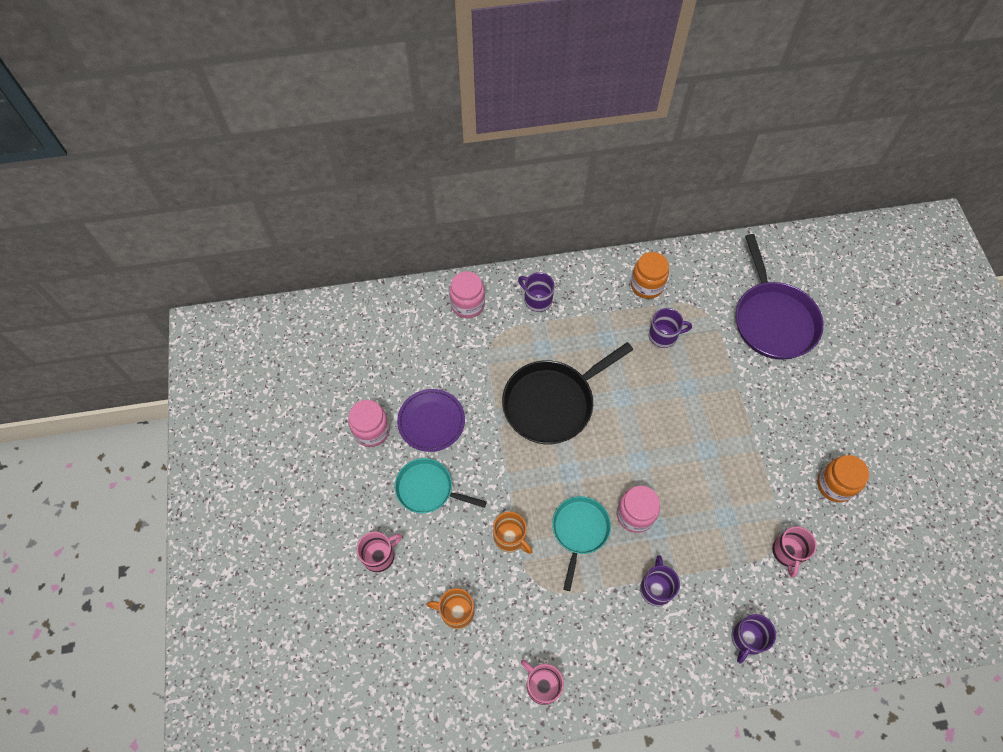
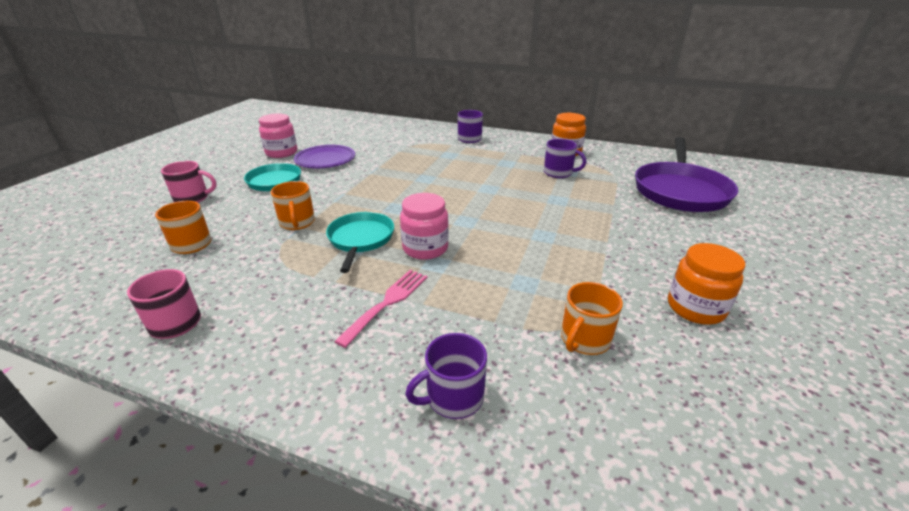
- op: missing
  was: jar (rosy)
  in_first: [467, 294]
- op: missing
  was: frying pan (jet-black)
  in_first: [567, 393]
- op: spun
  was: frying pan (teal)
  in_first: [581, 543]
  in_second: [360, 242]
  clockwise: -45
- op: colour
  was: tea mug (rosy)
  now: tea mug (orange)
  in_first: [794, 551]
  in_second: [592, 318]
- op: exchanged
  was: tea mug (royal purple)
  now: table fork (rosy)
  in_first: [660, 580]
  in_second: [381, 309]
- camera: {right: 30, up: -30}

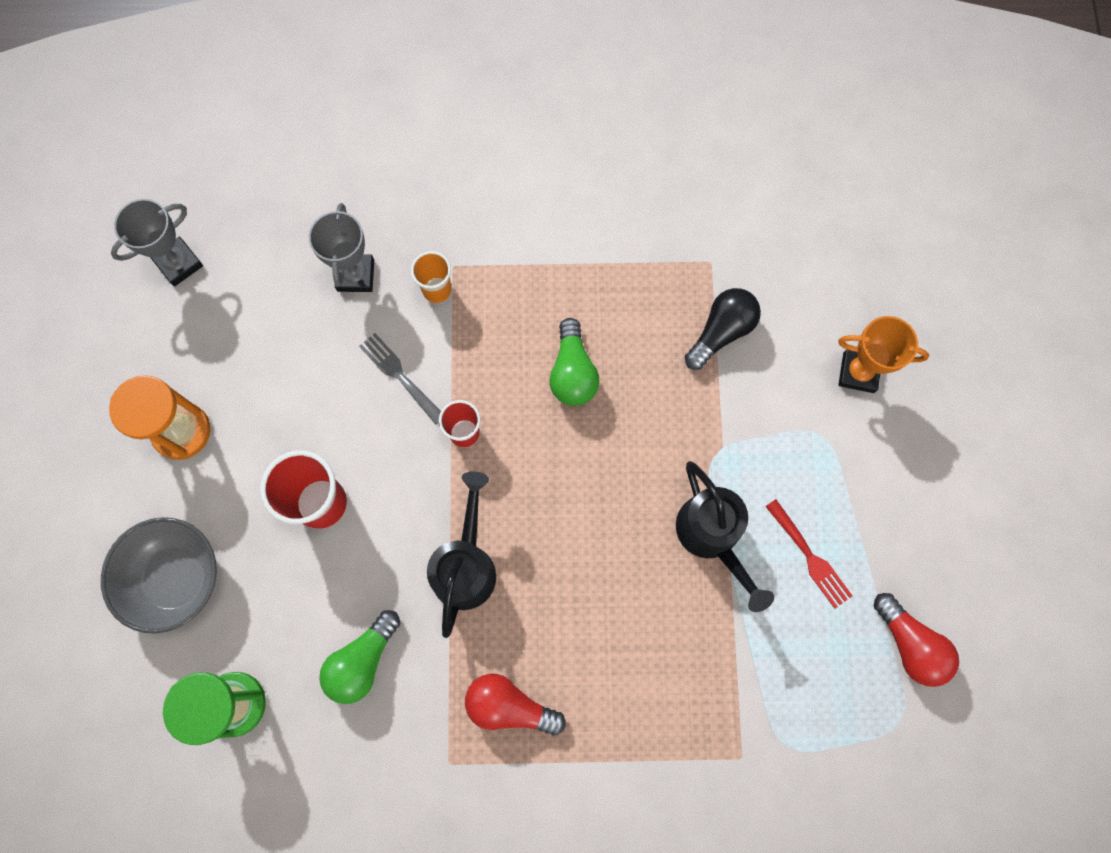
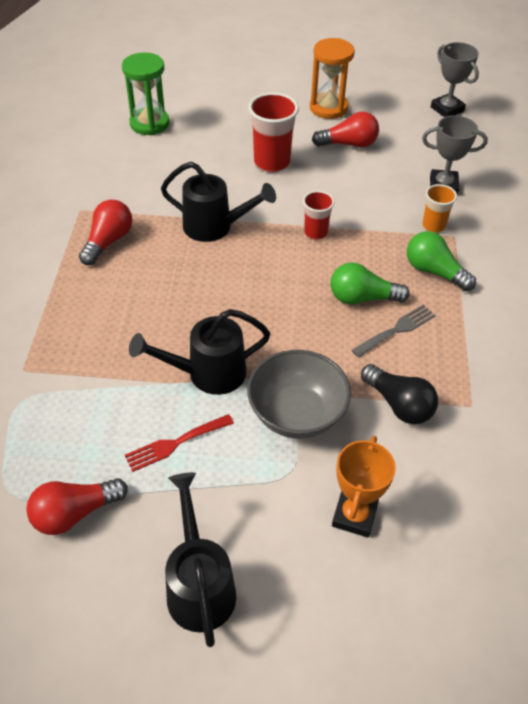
- op: relocated
  was: table fork (ash-grey)
  in_first: [400, 379]
  in_second: [393, 331]
- op: relocated
  was: deep dish (ash-grey)
  in_first: [159, 575]
  in_second: [299, 394]
- op: relocated
  was: lightbulb (green)
  in_first: [359, 657]
  in_second: [441, 261]
- op: appeared
  now: lightbulb (crimson)
  in_second: [345, 129]
- op: appeared
  now: watering can (jet-black)
  in_second: [200, 559]
- camera: {right: 95, up: -25}

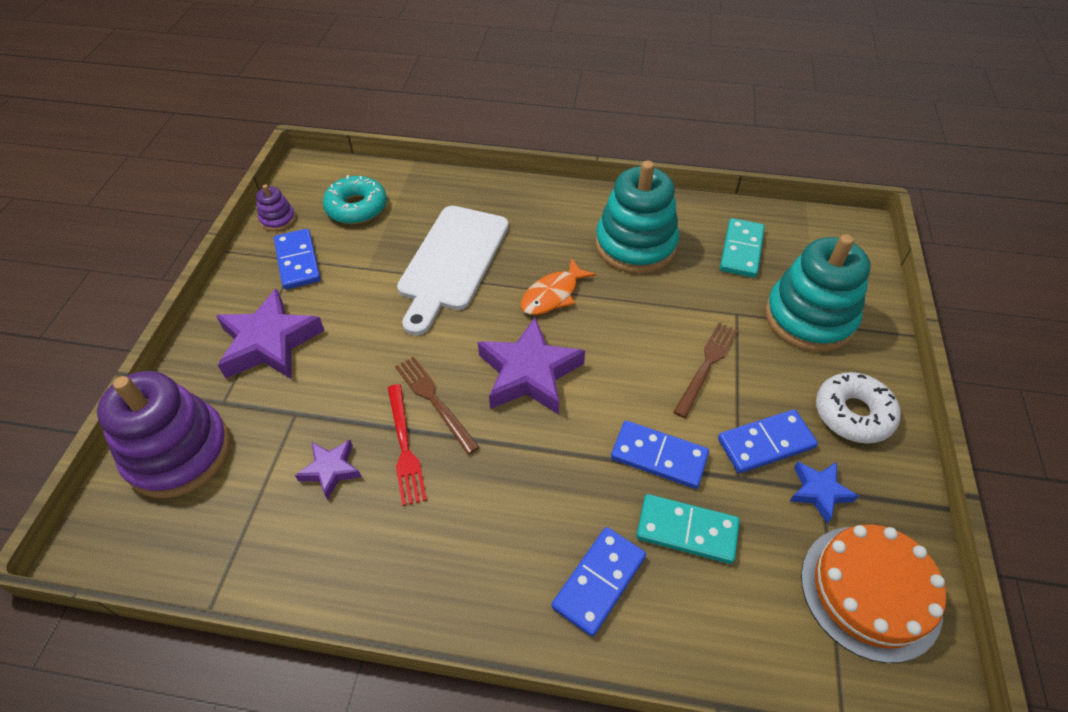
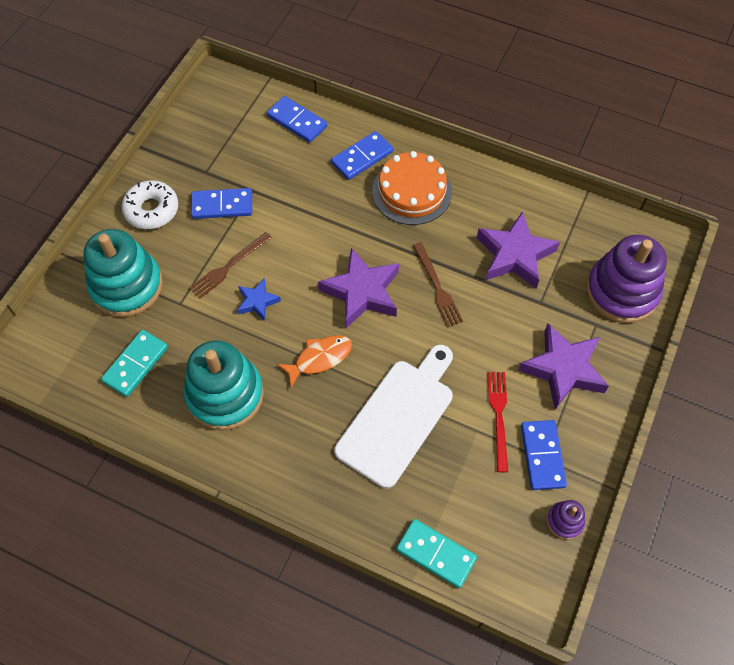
- op: missing
  was: glazed donut (teal)
  in_first: [355, 199]
- op: relocated
  was: table fork (crimson)
  in_first: [407, 445]
  in_second: [497, 422]
- op: relocated
  was: domino piece (cobalt)
  in_first: [660, 455]
  in_second: [297, 119]
- op: size
  was: five-pointed star (royal purple)
  in_first: [328, 470]
  in_second: [518, 249]
  ratio: 1.89
- op: relocated
  was: five-pointed star (cobalt)
  in_first: [824, 492]
  in_second: [259, 299]
- op: relocated
  was: domino piece (teal)
  in_first: [688, 529]
  in_second: [436, 553]
- op: relocated
  was: gateau (orange)
  in_first: [873, 594]
  in_second: [412, 188]
- camera: {right: -165, up: 10}

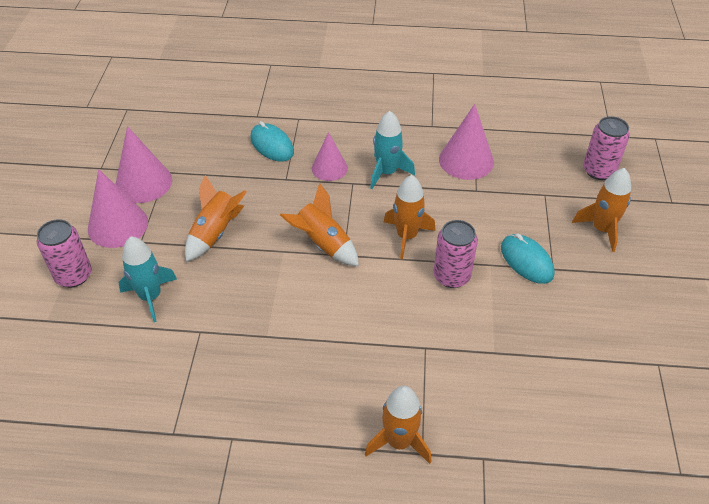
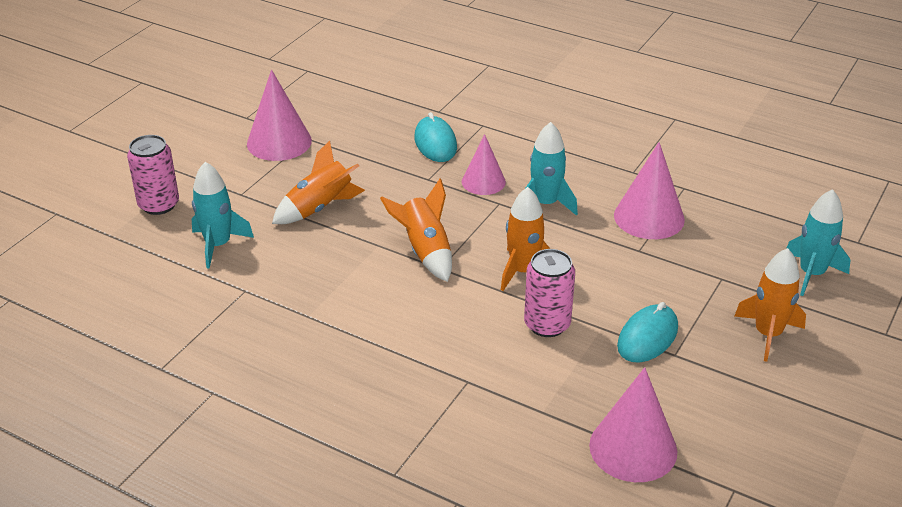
- op: exchanged
  was: can (rosy)
  now: rocket (teal)
  in_first: [606, 148]
  in_second: [818, 242]
- op: relocated
  was: cone (rosy)
  in_first: [118, 208]
  in_second: [633, 424]
- op: spun
  was: computer mouse (teal)
  in_first: [528, 259]
  in_second: [647, 332]
  clockwise: 45
- op: missing
  was: rocket (orange)
  in_first: [398, 425]
- camera: {right: 25, up: -10}

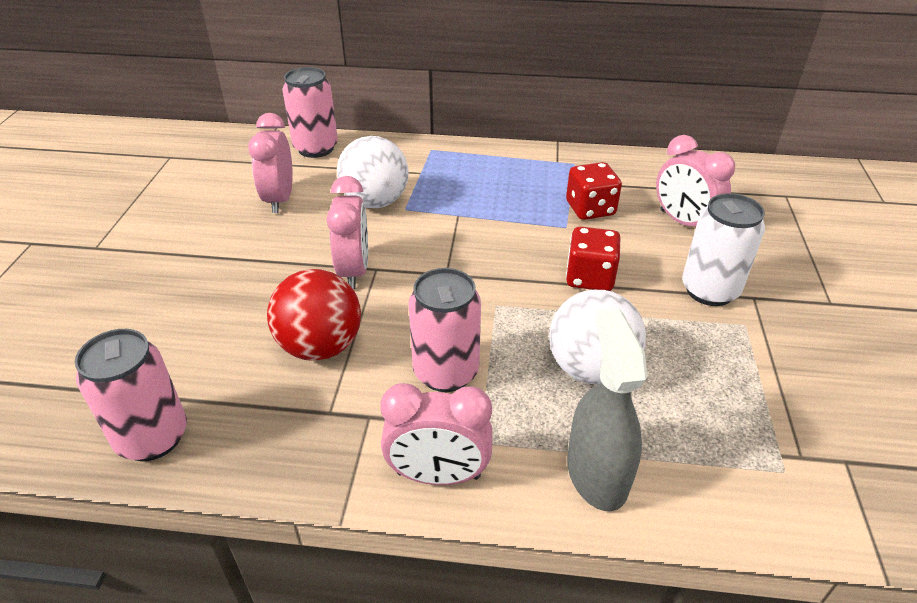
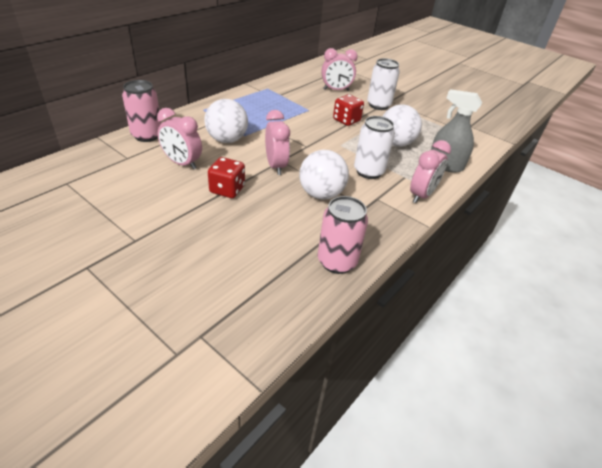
- op: relocated
  was: game die (crimson)
  in_first: [594, 191]
  in_second: [226, 177]
- op: spun
  was: clock (rosy)
  in_first: [347, 232]
  in_second: [277, 142]
  clockwise: 45
- op: colour
  was: can (rosy)
  now: can (white)
  in_first: [444, 330]
  in_second: [374, 147]
- op: colour
  was: sphere (crimson)
  now: sphere (white)
  in_first: [314, 315]
  in_second: [324, 175]
- camera: {right: -60, up: 0}

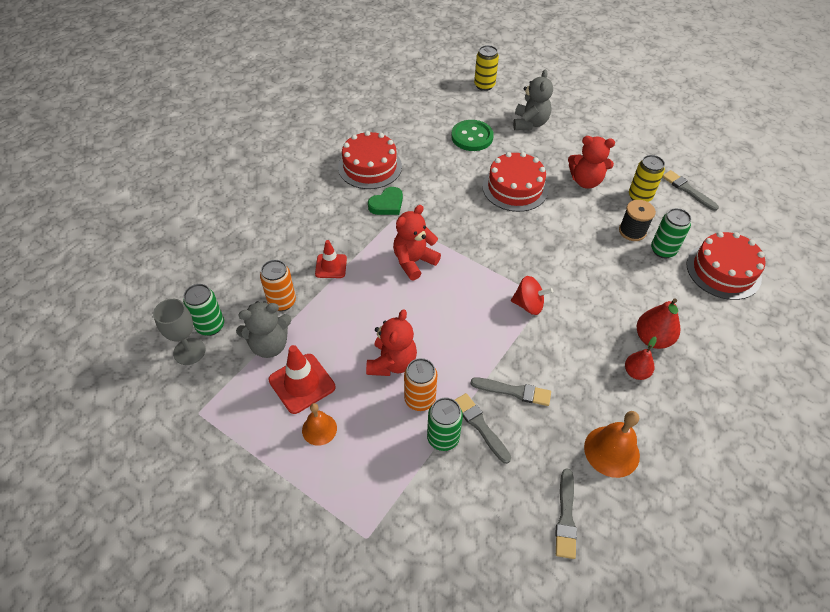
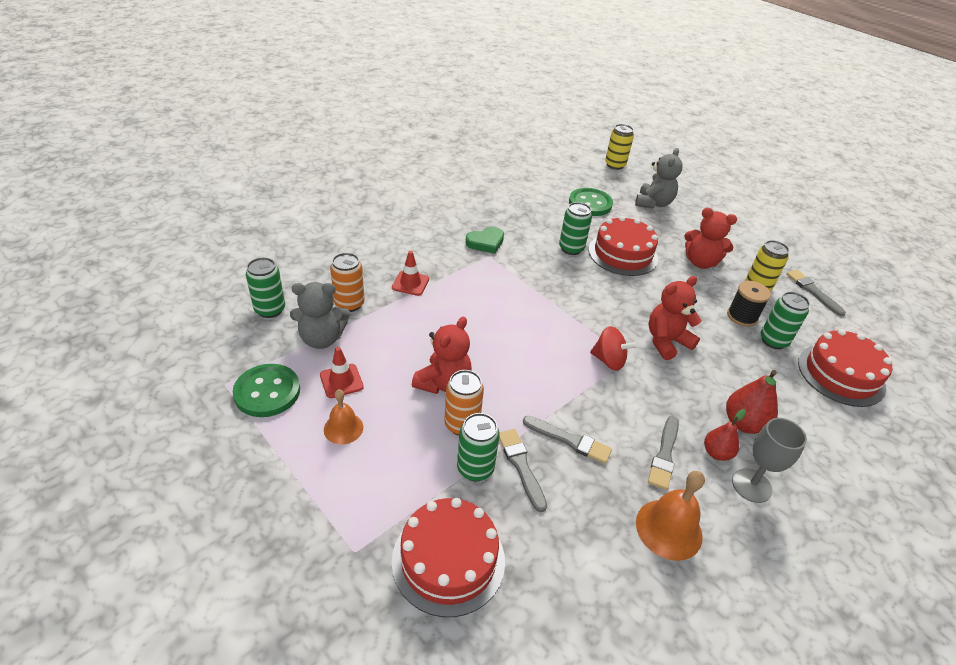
- op: relocated
  was: gateau (crimson)
  in_first: [370, 160]
  in_second: [448, 557]
- op: relocated
  was: stuffed bear (crimson)
  in_first: [417, 243]
  in_second: [675, 318]
- op: relocated
  was: goblet (ash-grey)
  in_first: [179, 332]
  in_second: [769, 460]
- op: size
  was: road cone (crimson)
  in_first: [301, 379]
  in_second: [342, 372]
  ratio: 0.65
- op: relocated
  was: paintbrush (ash-grey)
  in_first: [566, 514]
  in_second: [663, 453]
- op: appeared
  now: can (green)
  in_second: [575, 228]
- op: appeared
  now: button (green)
  in_second: [266, 390]
- camera: {right: 10, up: -10}

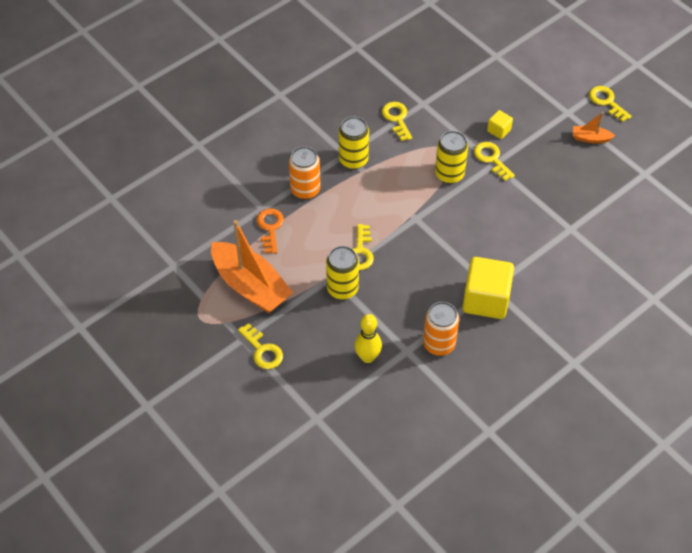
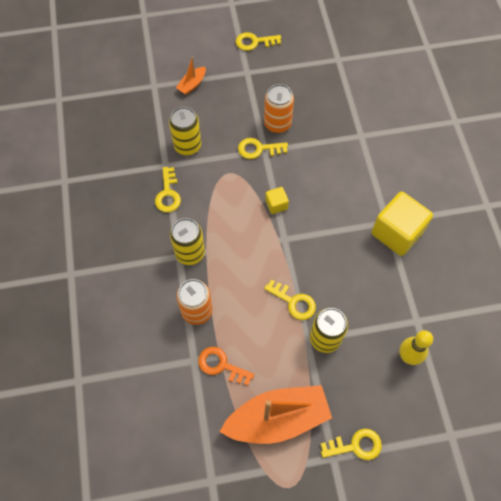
- op: spun
  was: key (yellow)
  in_first: [397, 121]
  in_second: [168, 189]
  clockwise: -105
- op: relocated
  was: solid cube (yellow)
  in_first: [500, 124]
  in_second: [277, 200]
- op: relocated
  was: boat (orange)
  in_first: [594, 128]
  in_second: [191, 76]
- op: relocated
  was: can (yellow)
  in_first: [451, 157]
  in_second: [185, 131]
- op: relocated
  was: can (orange)
  in_first: [441, 329]
  in_second: [279, 108]
- camera: {right: -60, up: 10}

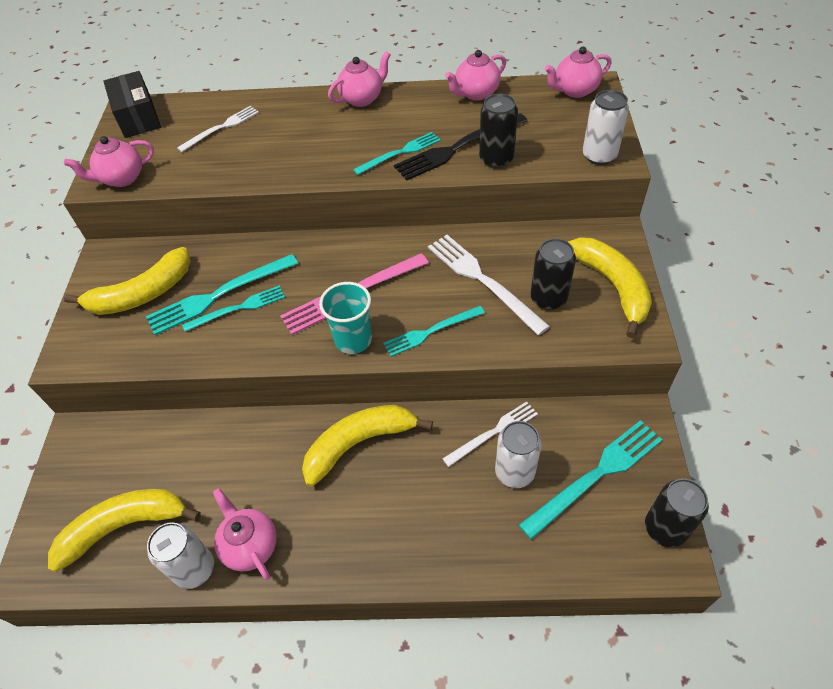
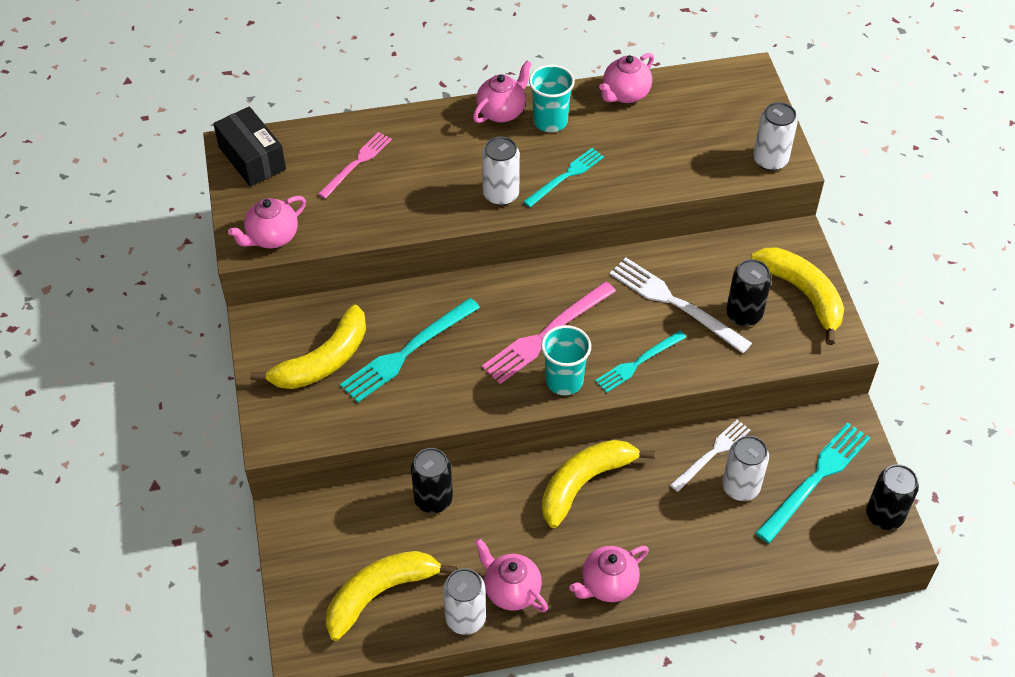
- op: relocated
  was: china teapot (rosy)
  in_first: [578, 72]
  in_second: [609, 574]
- op: relocated
  was: can (jet-black)
  in_first: [498, 131]
  in_second: [432, 480]
- op: colour
  was: table fork (white)
  now: table fork (rosy)
  in_first: [218, 129]
  in_second: [355, 165]
- op: missing
  was: table fork (jet-black)
  in_first: [461, 146]
- op: missing
  was: table fork (teal)
  in_first: [233, 308]
- op: appeared
  now: tumbler (teal)
  in_second: [552, 98]
- op: appeared
  now: can (white)
  in_second: [501, 171]
- camera: {right: -15, up: 0}

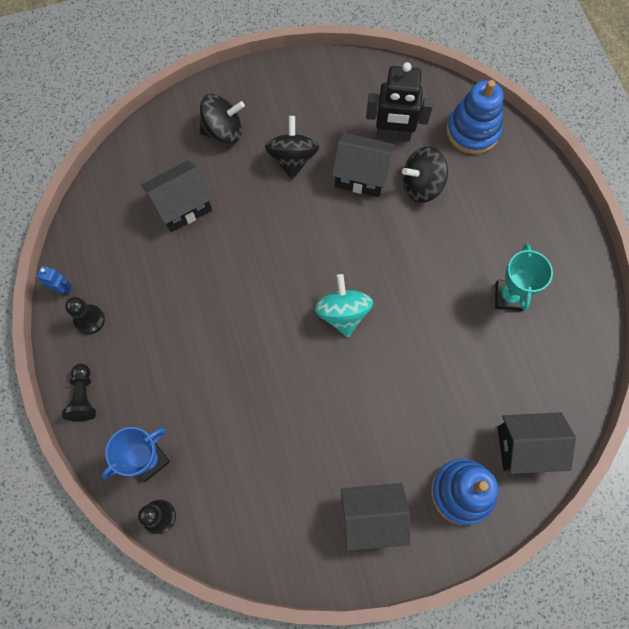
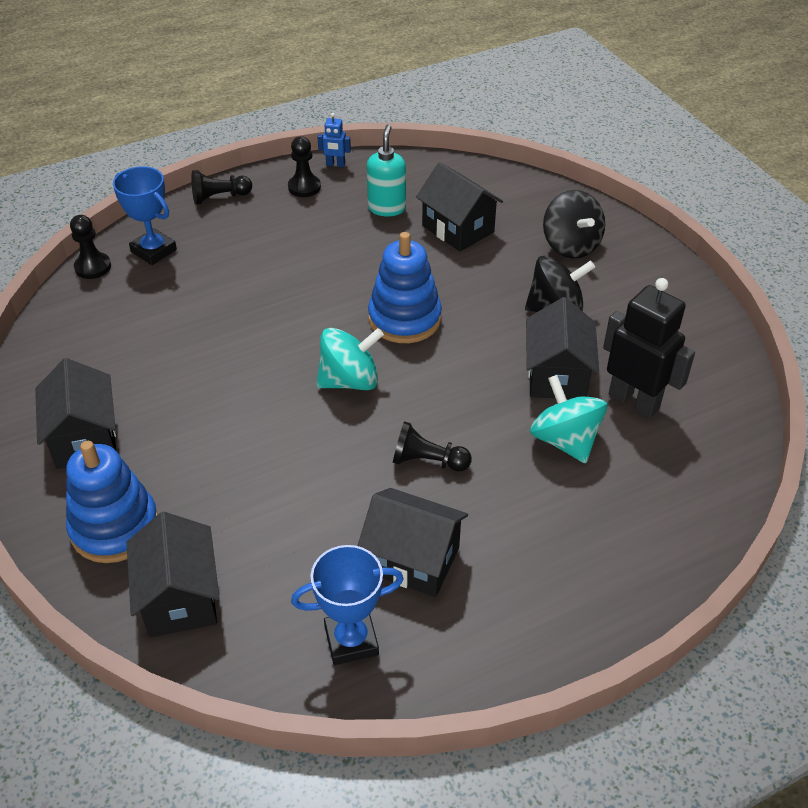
- op: spun
  was: robot (jet-black)
  in_first: [399, 102]
  in_second: [649, 348]
  clockwise: 135
- op: relocated
  was: stacking rings (cobalt)
  in_first: [474, 117]
  in_second: [405, 287]
- op: colour
  was: whirligig (jet-black)
  now: whirligig (teal)
  in_first: [425, 175]
  in_second: [568, 419]
- op: exchanged
  was: prize cup (teal)
  now: toy house (jet-black)
  in_first: [524, 277]
  in_second: [413, 542]
- op: spun
  was: robot (cobalt)
  in_first: [54, 280]
  in_second: [334, 140]
  clockwise: 90
- op: appeared
  now: soap dispenser (teal)
  in_second: [386, 170]
- op: appeared
  now: pawn (jet-black)
  in_second: [432, 446]
- op: appeared
  now: prize cup (cobalt)
  in_second: [347, 605]
- camera: {right: 80, up: -25}

